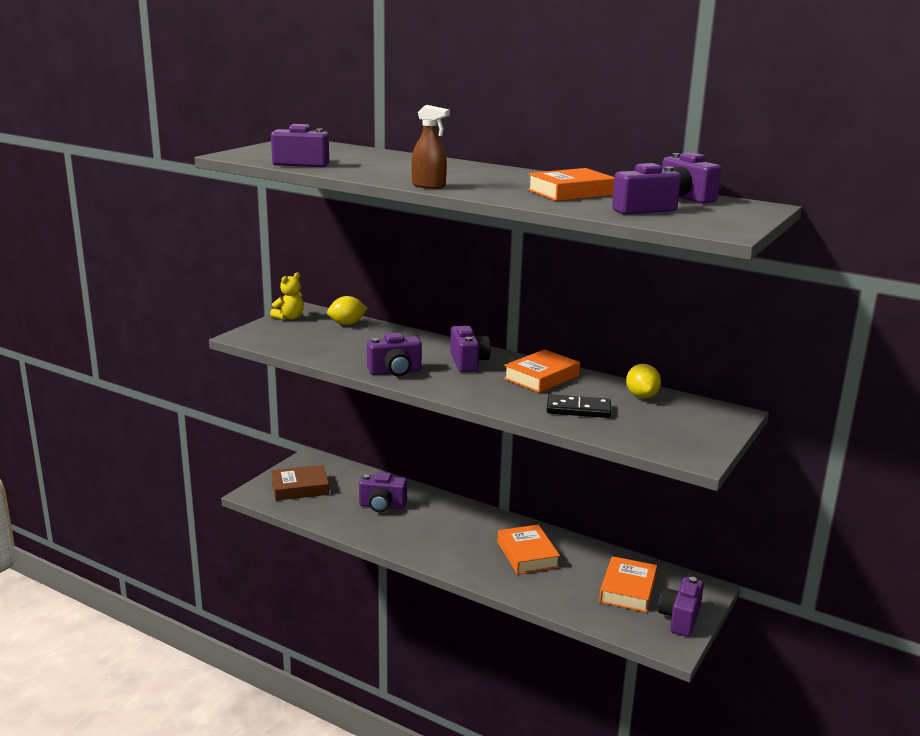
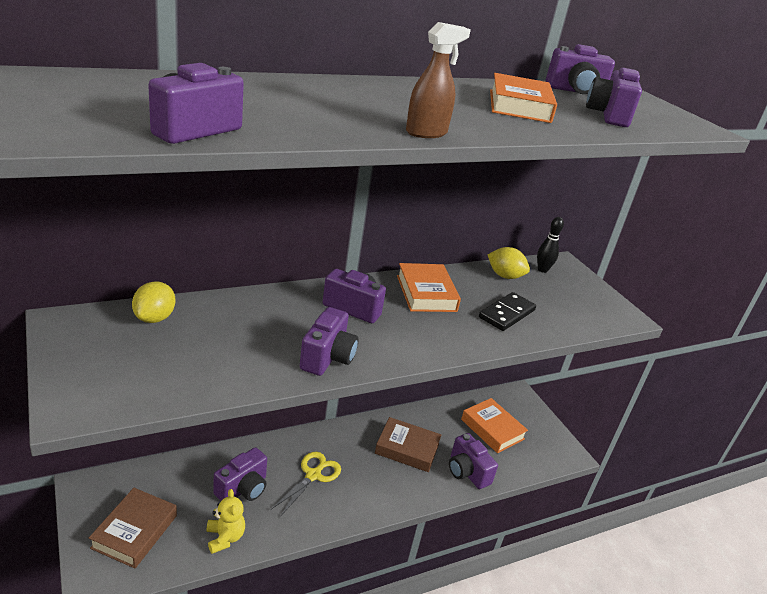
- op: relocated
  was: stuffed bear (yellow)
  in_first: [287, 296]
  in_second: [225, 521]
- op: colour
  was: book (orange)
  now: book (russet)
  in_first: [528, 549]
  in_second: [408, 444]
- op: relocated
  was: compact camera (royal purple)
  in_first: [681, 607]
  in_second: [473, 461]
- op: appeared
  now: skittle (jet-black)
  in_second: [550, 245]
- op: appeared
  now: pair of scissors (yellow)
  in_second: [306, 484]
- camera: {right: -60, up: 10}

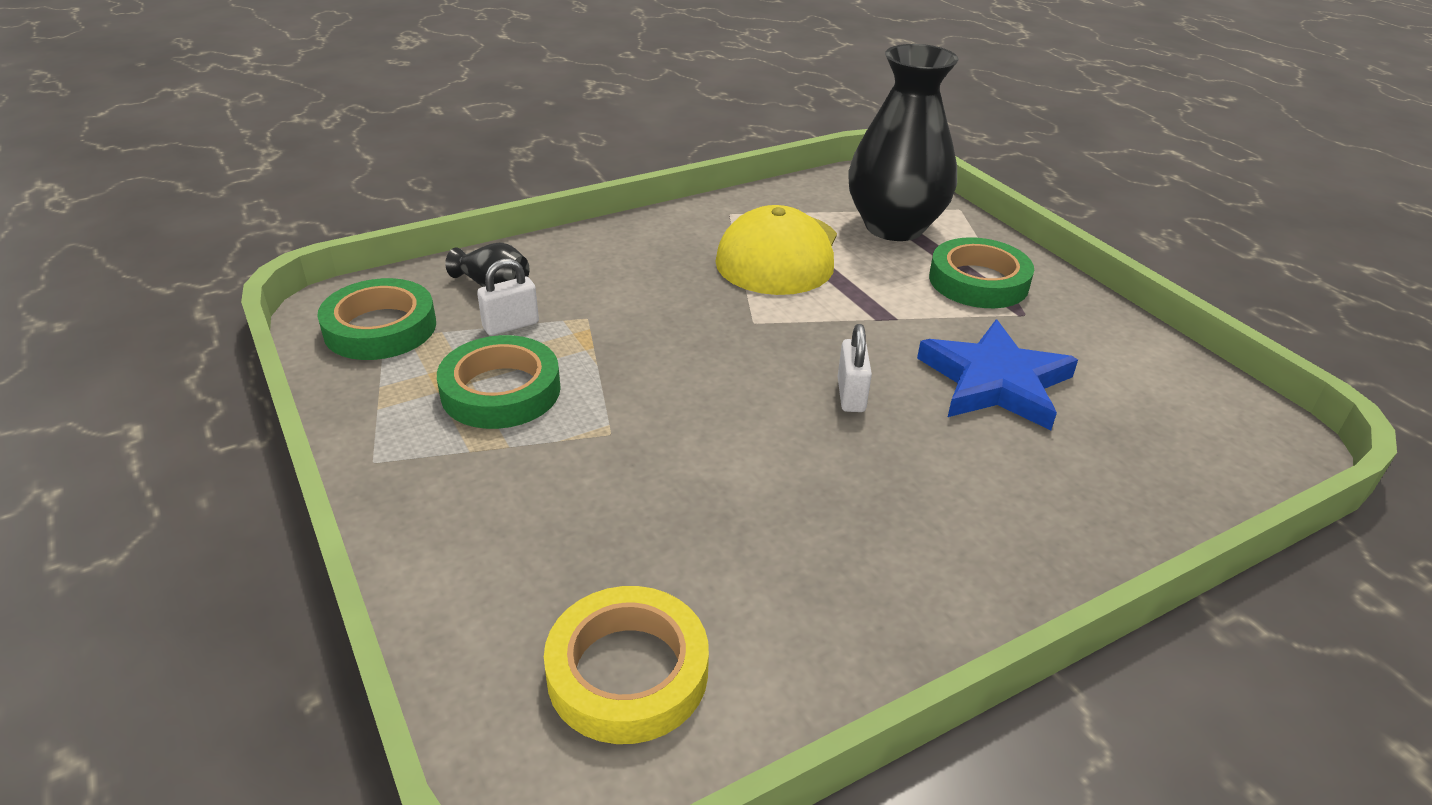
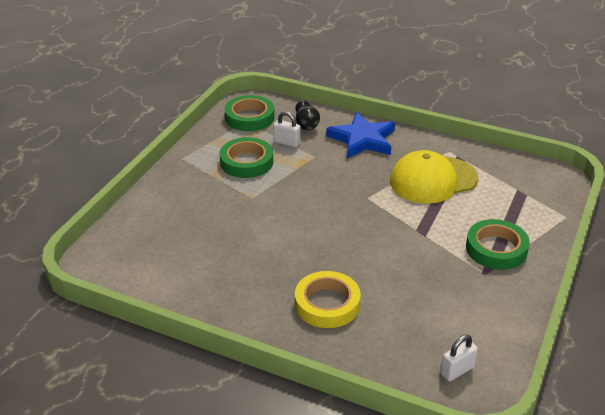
- op: missing
  was: vase (jet-black)
  in_first: [903, 142]
- op: relocated
  was: five-pointed star (cobalt)
  in_first: [997, 375]
  in_second: [360, 135]
- op: relocated
  was: lock (white)
  in_first: [855, 368]
  in_second: [459, 358]
- op: relocated
  was: sticky tape (yellow)
  in_first: [626, 665]
  in_second: [328, 299]
- camera: {right: 55, up: 0}

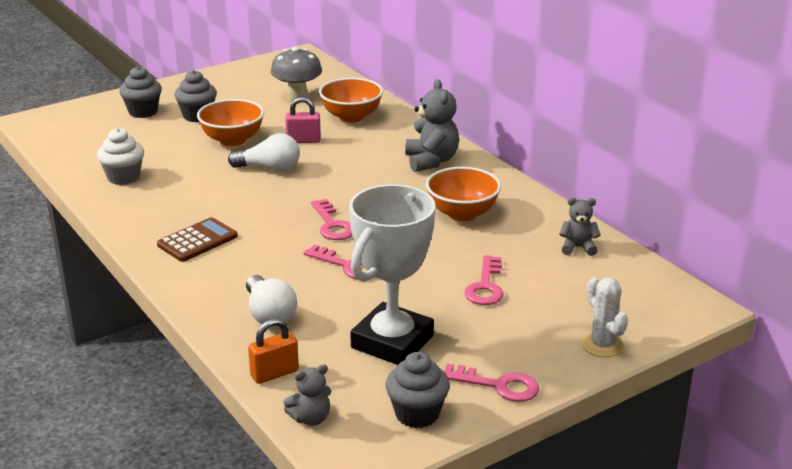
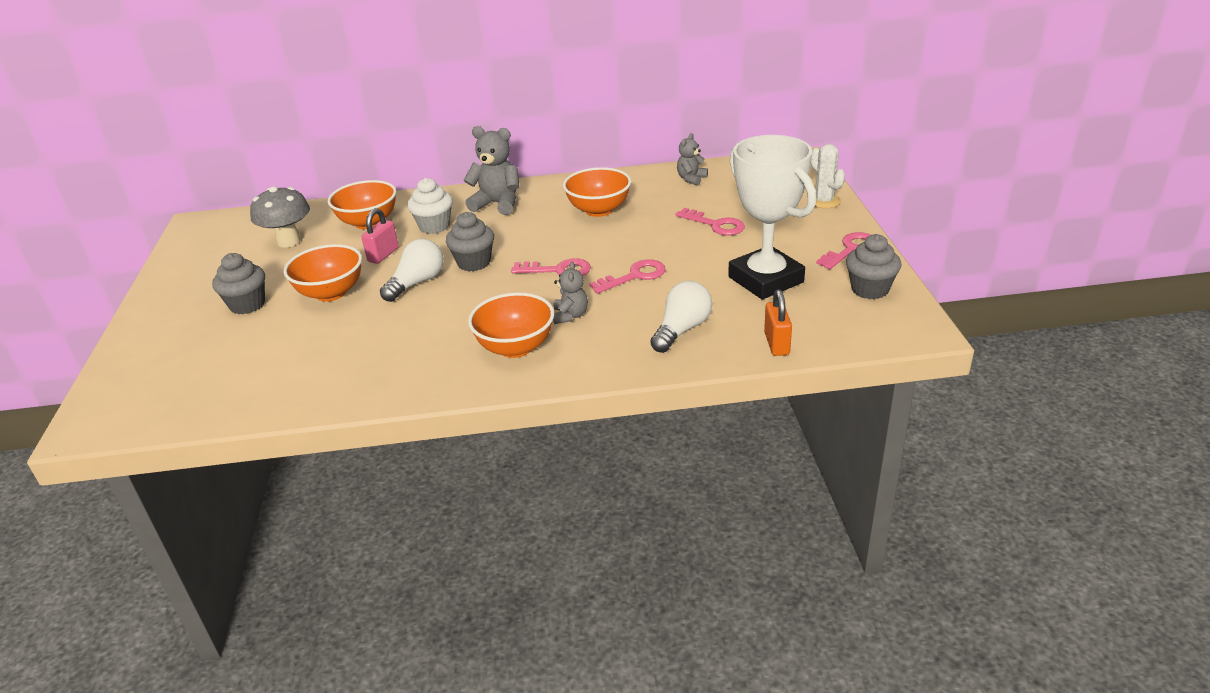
- op: relocated
  was: muffin (ash-grey)
  in_first: [140, 92]
  in_second: [470, 241]
- op: relocated
  was: muffin (white)
  in_first: [120, 156]
  in_second: [430, 206]
- op: exchanged
  was: calculator (russet)
  now: deep dish (orange)
  in_first: [197, 239]
  in_second: [511, 325]
- op: spun
  was: lightbulb (white)
  in_first: [271, 301]
  in_second: [681, 317]
  clockwise: -60
- op: spun
  was: cactus (white)
  in_first: [605, 317]
  in_second: [828, 176]
  clockwise: 60
- op: relocated
  was: stuffed bear (ash-grey)
  in_first: [307, 395]
  in_second: [570, 292]
- camera: {right: -60, up: 5}

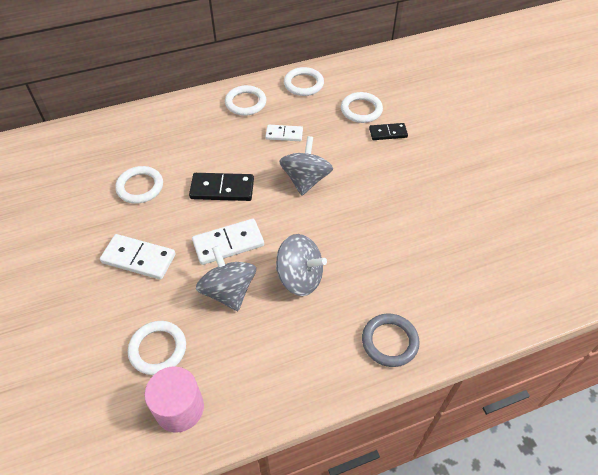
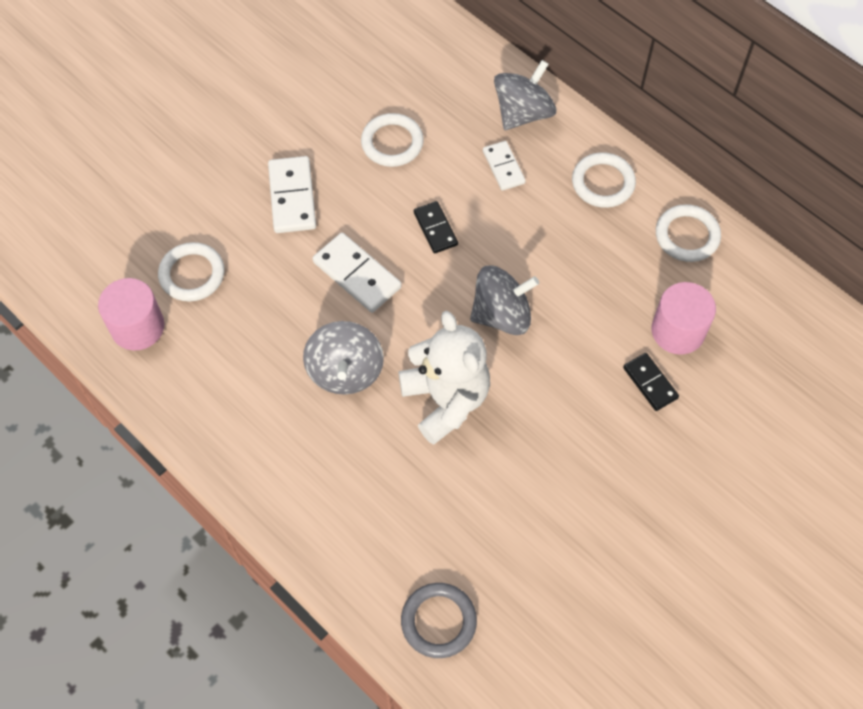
- op: exchanged
  was: torus (white)
  now: cylinder (rosy)
  in_first: [362, 107]
  in_second: [684, 318]
- op: relocated
  was: domino piece (white)
  in_first: [284, 133]
  in_second: [504, 166]
- op: size
  was: domino piece (jet-black)
  in_first: [221, 187]
  in_second: [436, 227]
  ratio: 0.64
- op: relocated
  was: whirligig (ash-grey)
  in_first: [226, 278]
  in_second: [525, 95]
- op: relocated
  was: torus (ash-grey)
  in_first: [391, 340]
  in_second: [439, 620]
- op: appeared
  now: stuffed bear (white)
  in_second: [444, 378]
- camera: {right: 65, up: 10}

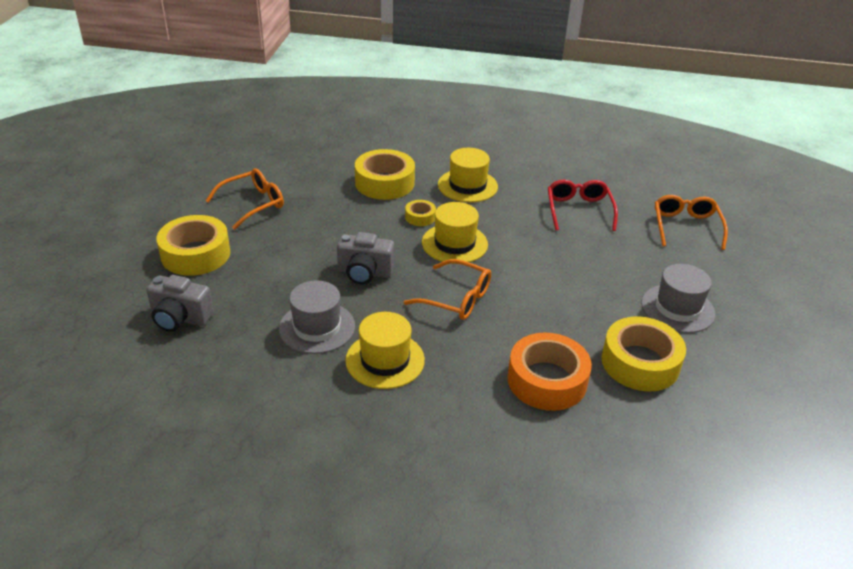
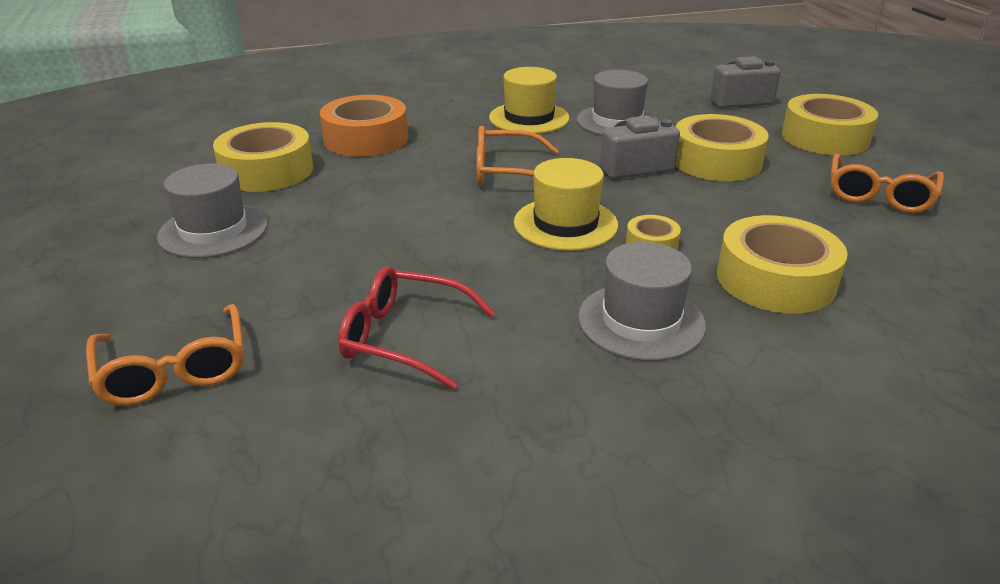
- op: colour
  was: hat (yellow)
  now: hat (ash-grey)
  in_first: [468, 175]
  in_second: [642, 301]
- op: spun
  was: eyeglasses (crimson)
  in_first: [583, 205]
  in_second: [416, 328]
  clockwise: 135
- op: appeared
  now: sticky tape (yellow)
  in_second: [722, 147]
- camera: {right: 155, up: -5}

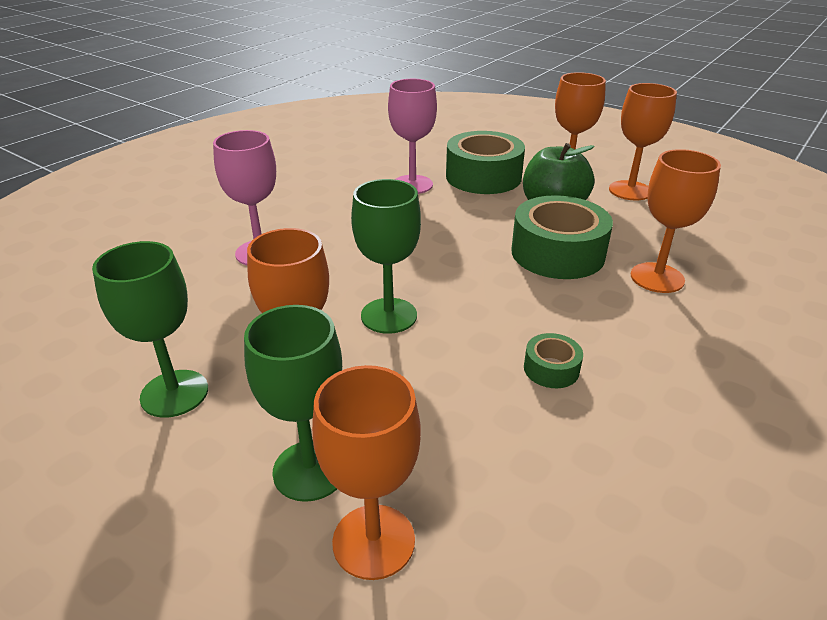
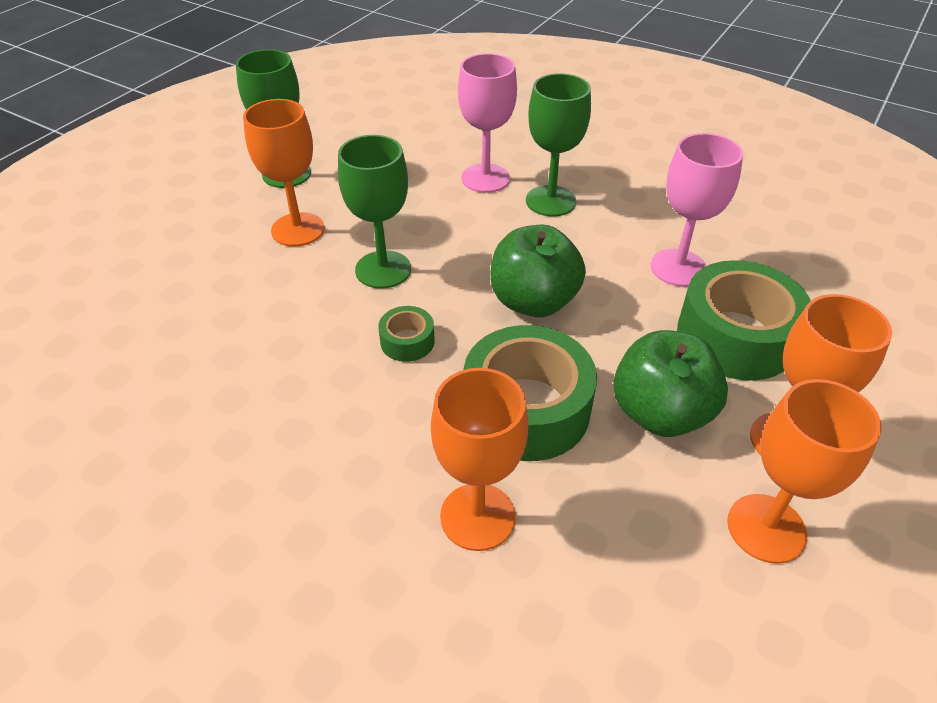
- op: relocated
  was: goblet (green)
  in_first: [293, 403]
  in_second: [558, 144]
- op: relocated
  was: sticky tape (green)
  in_first: [553, 360]
  in_second: [406, 334]
- op: missing
  was: goblet (orange)
  in_first: [366, 472]
- op: appeared
  now: toy apple (green)
  in_second: [538, 271]
- camera: {right: 85, up: 10}

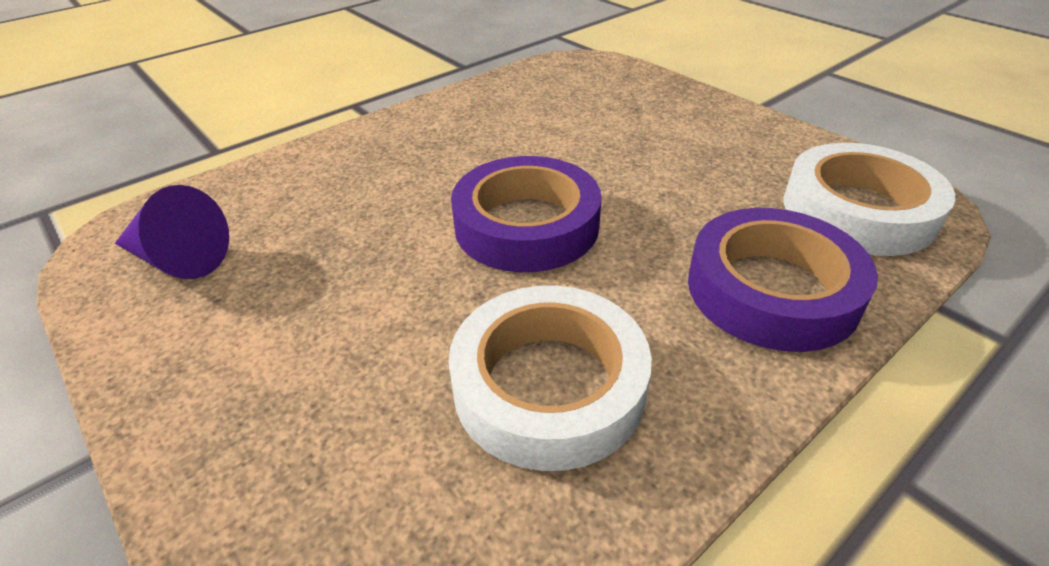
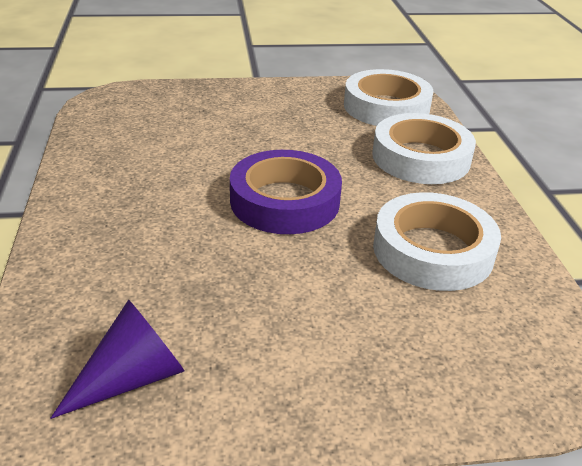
- op: colour
  was: sticky tape (royal purple)
  now: sticky tape (white)
  in_first: [783, 280]
  in_second: [424, 148]
- camera: {right: -60, up: -5}

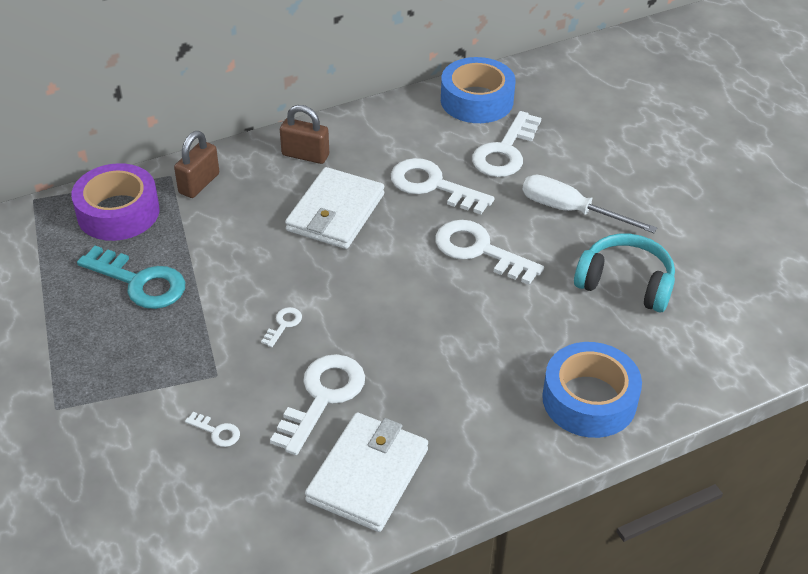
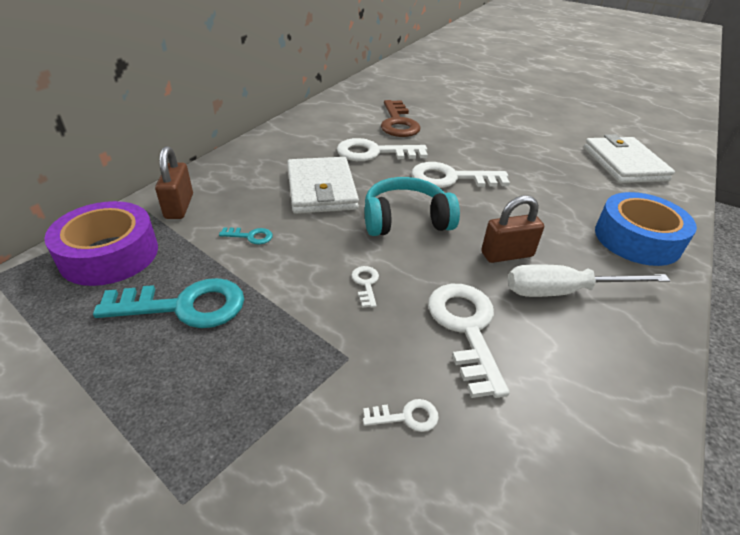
- op: missing
  was: sticky tape (cobalt)
  in_first: [478, 90]
- op: relocated
  was: lock (russet)
  in_first: [304, 134]
  in_second: [512, 229]
- op: colour
  was: key (white)
  now: key (russet)
  in_first: [506, 144]
  in_second: [401, 118]
- op: relocated
  was: hand screwdriver (white)
  in_first: [589, 203]
  in_second: [589, 280]
- op: relocated
  was: headset (teal)
  in_first: [624, 272]
  in_second: [412, 206]
- op: relocated
  was: billfold (white)
  in_first: [366, 472]
  in_second: [629, 158]
- op: appeared
  now: key (teal)
  in_second: [246, 236]
- camera: {right: -35, up: -5}

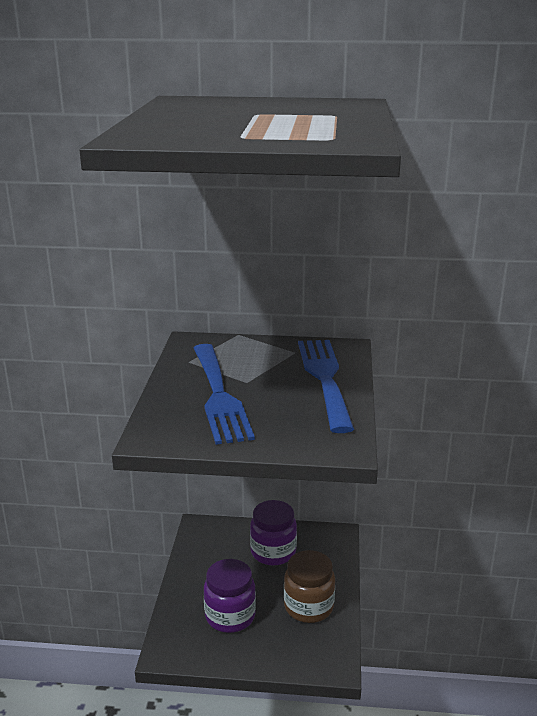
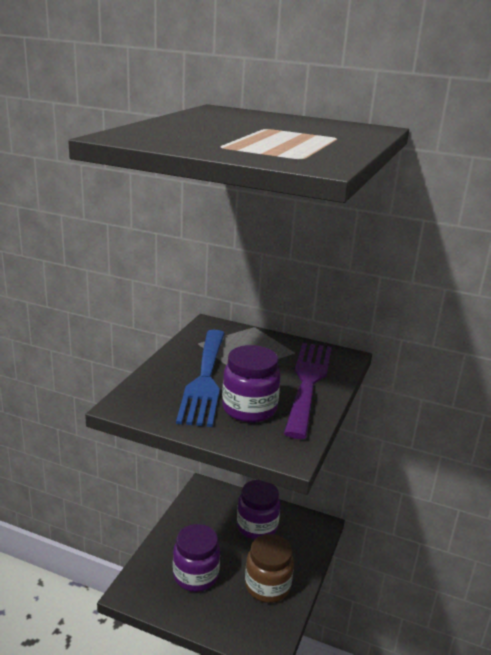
- op: colour
  was: table fork (cobalt)
  now: table fork (royal purple)
  in_first: [326, 386]
  in_second: [308, 391]
- op: appeared
  now: jar (royal purple)
  in_second: [251, 384]
- camera: {right: 15, up: 0}

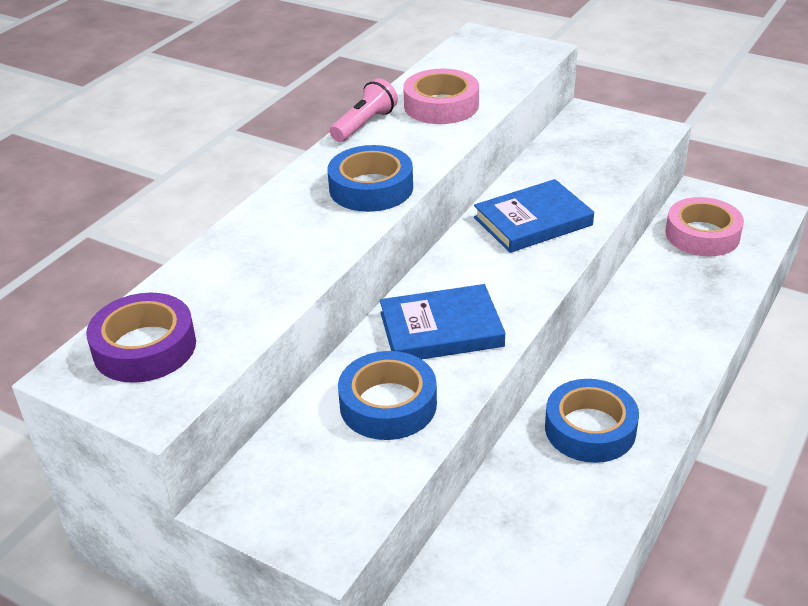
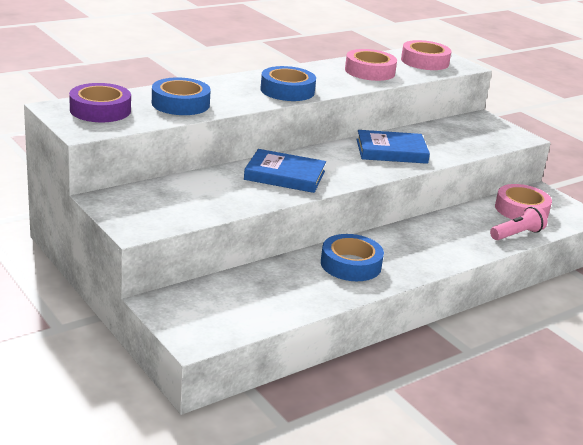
- op: relocated
  was: pocket torch (rosy)
  in_first: [364, 110]
  in_second: [518, 223]
- op: relocated
  was: sticky tape (cobalt)
  in_first: [387, 395]
  in_second: [181, 96]
- op: appeared
  now: sticky tape (rosy)
  in_second: [426, 55]
- camera: {right: 20, up: -10}

